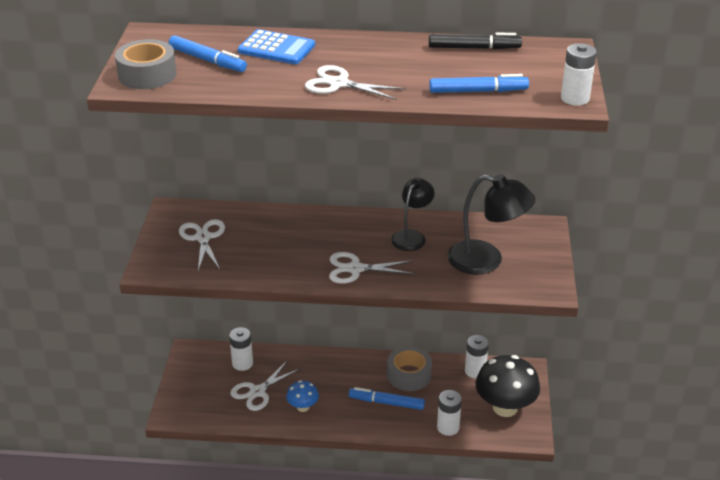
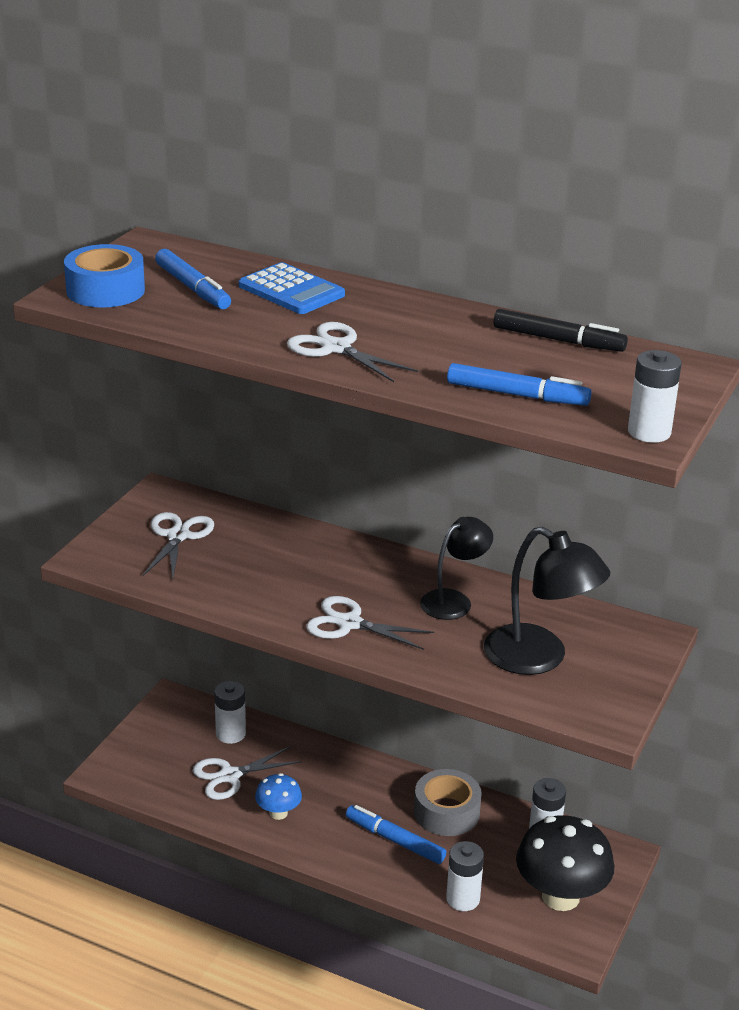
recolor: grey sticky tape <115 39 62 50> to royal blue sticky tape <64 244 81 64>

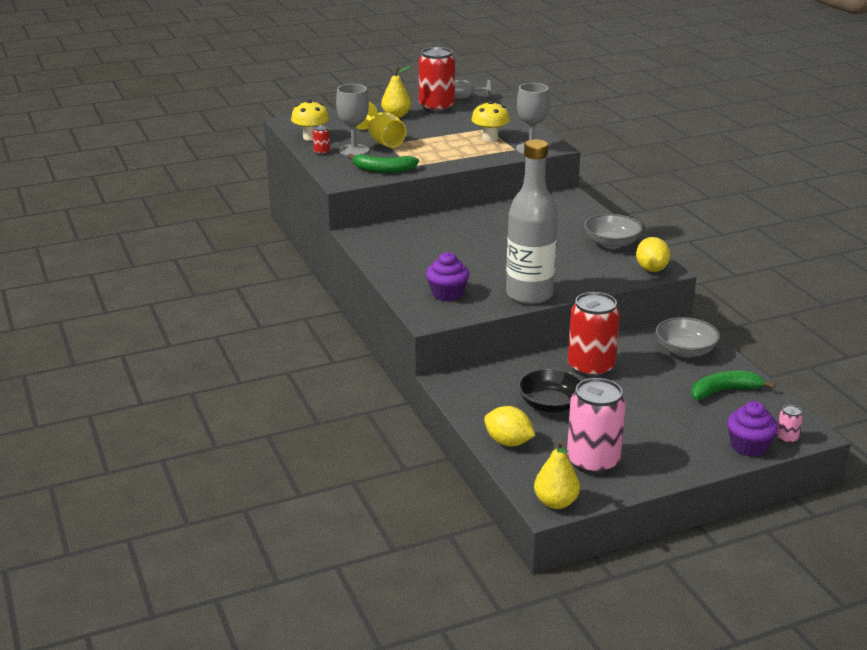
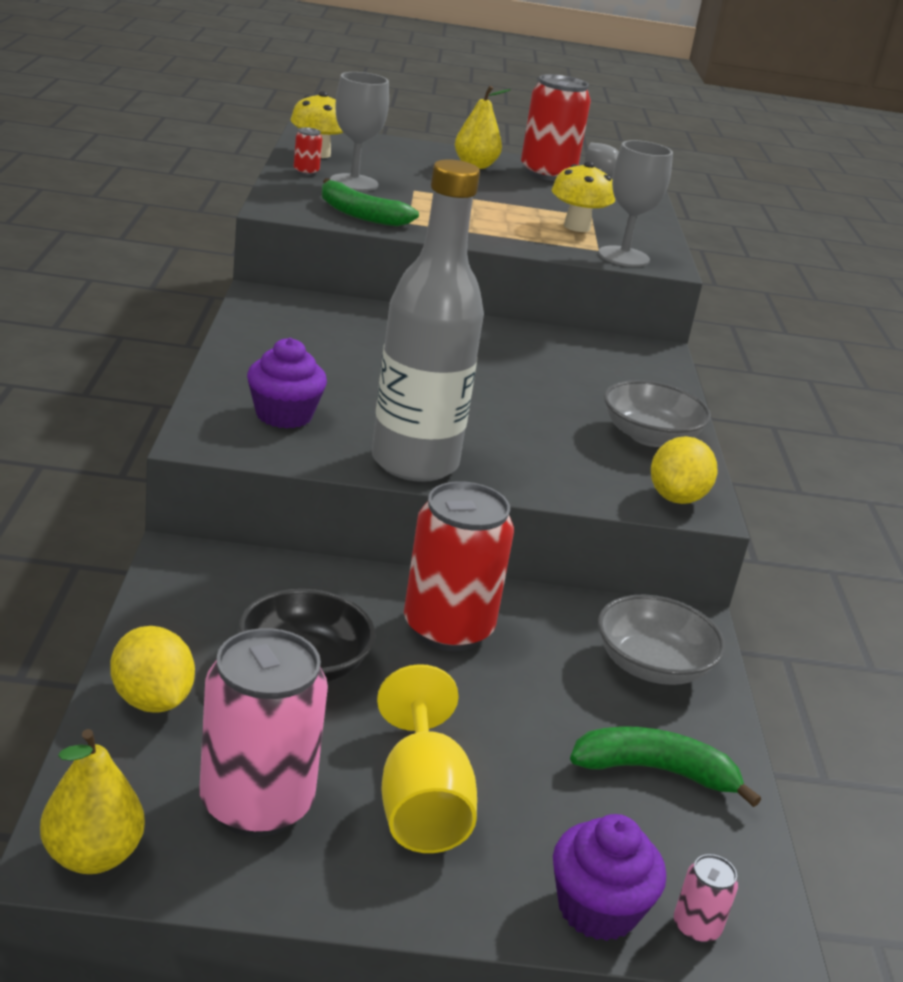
move: bright yellow chalice <356 102 50 46> to <377 664 100 189>

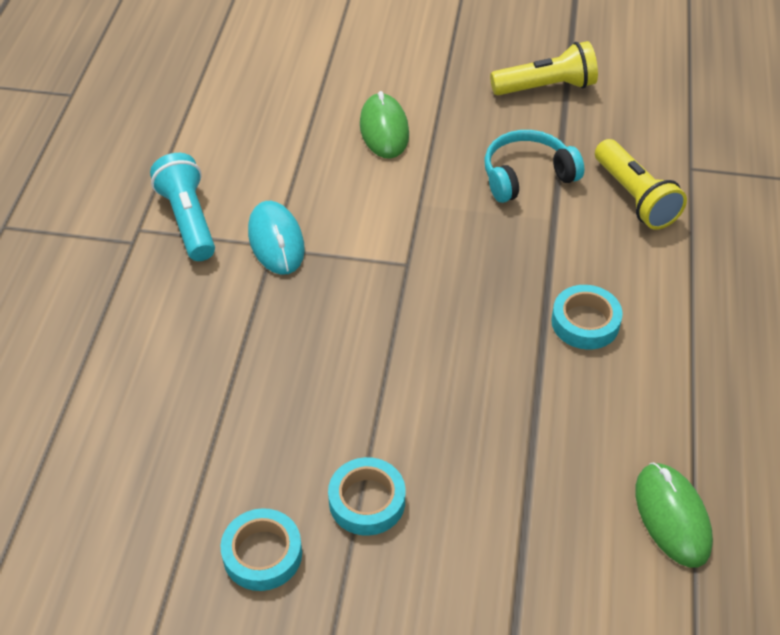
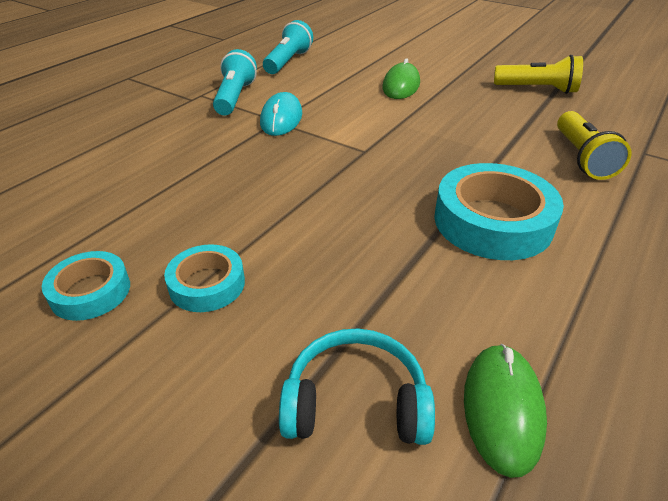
insert: turquoise torch <263 20 50 54>
move: turquoise headphones <484 130 100 73> to <279 328 156 117>
resize: turquoise sticky tape <551 285 72 65> = <434 163 130 97> x1.79

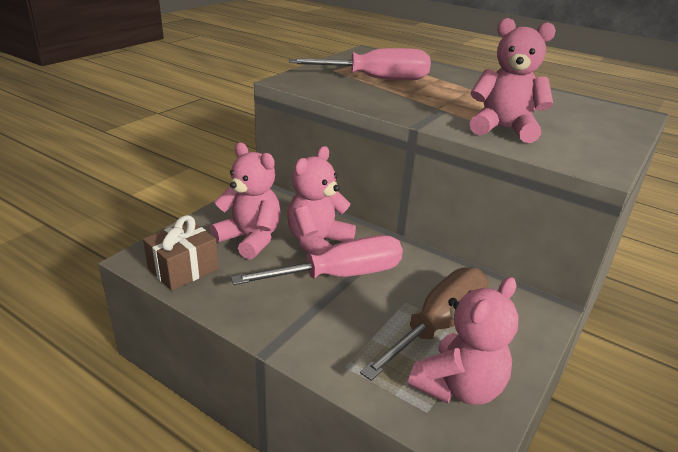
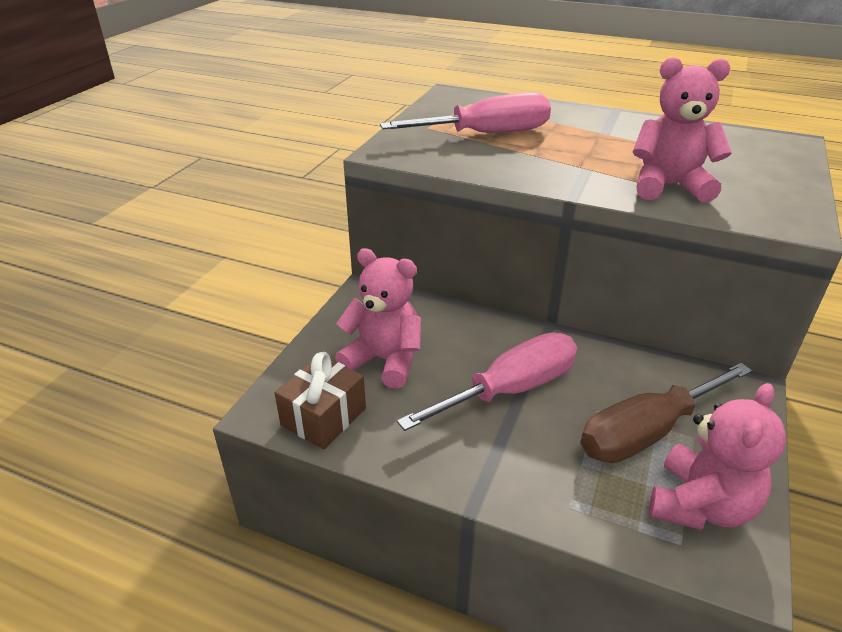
delete: pink teddy <287 146 69 109>
rotate: russet flat screwdriver <360 267 129 114> = <581 363 171 100> 150 degrees counterclockwise

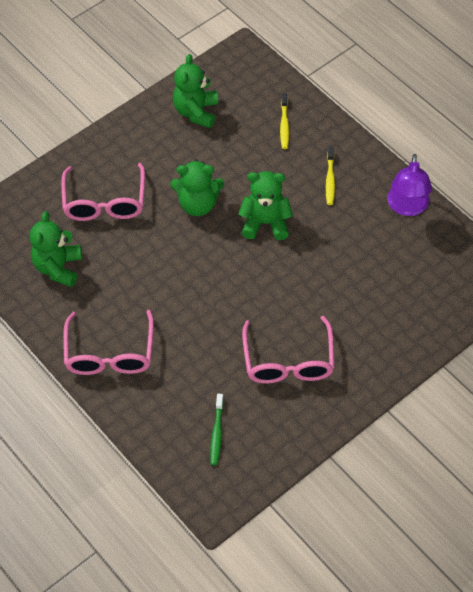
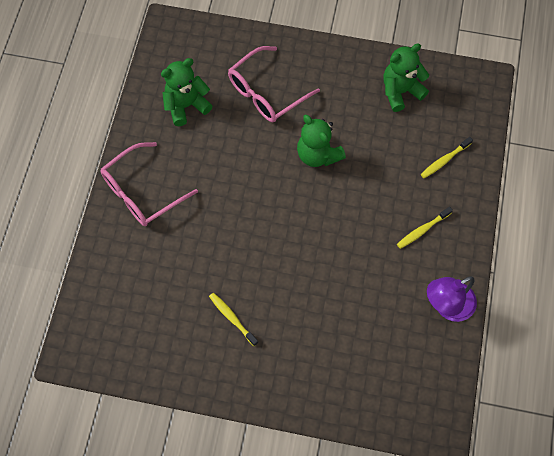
delete: green dental brush <210 394 14 71>; green teddy <238 171 55 69>
replace: pink spectacles <242 316 93 67> to bright yellow dental brush <209 293 49 53>

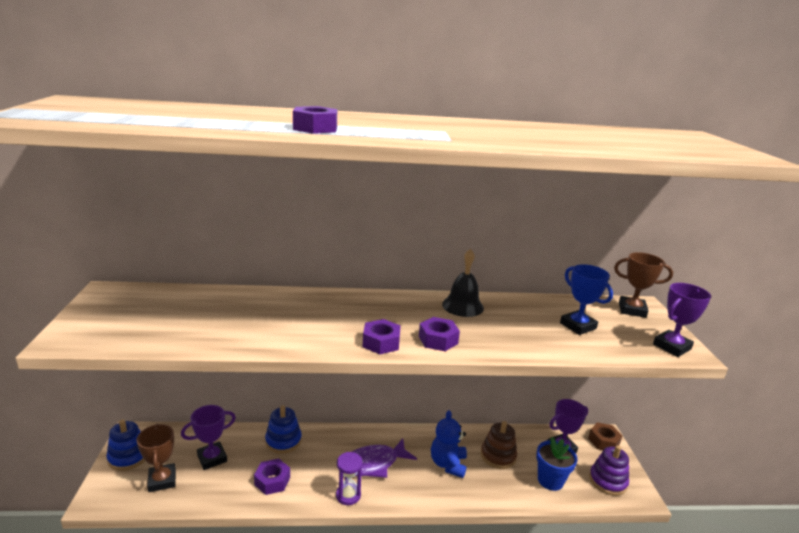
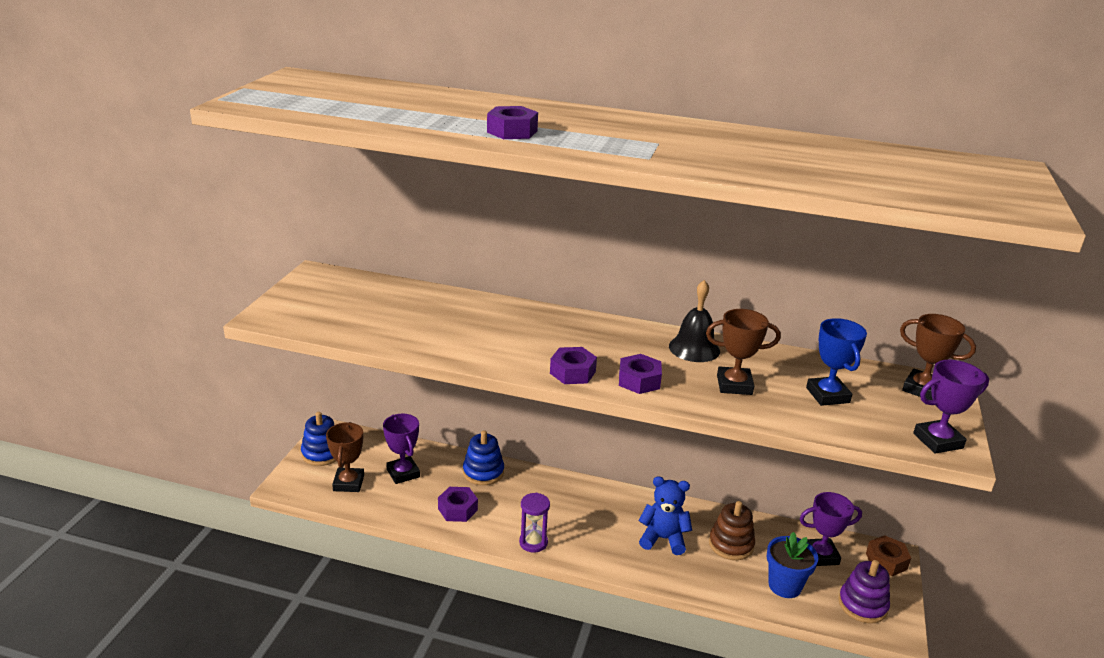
delete: violet fish figure <352 438 65 40>
insert: russet prize cup <706 309 75 86>
rotate: violet prize cup <181 405 55 65> = <383 414 37 70> 75 degrees clockwise; royal blue teddy <431 410 36 68> = <639 476 53 79> 75 degrees clockwise

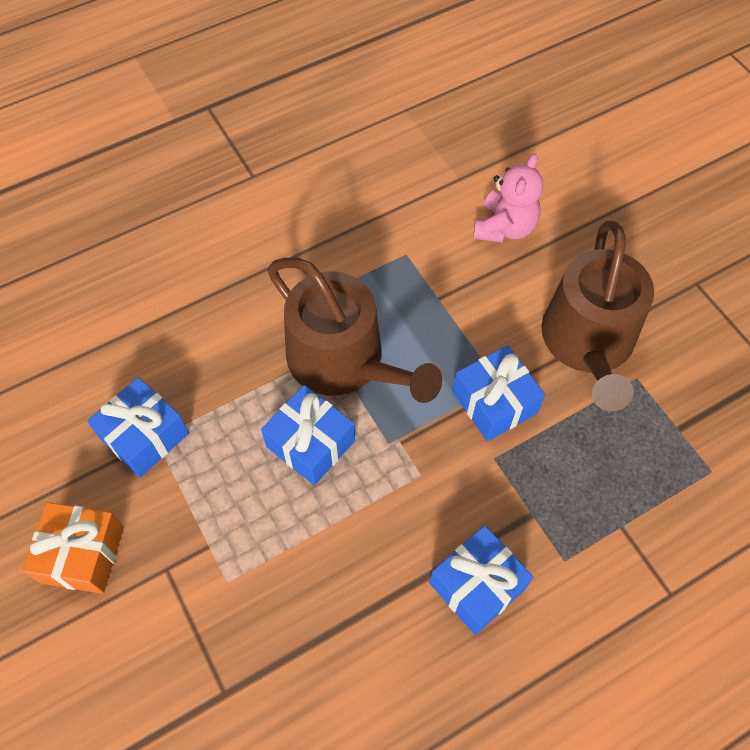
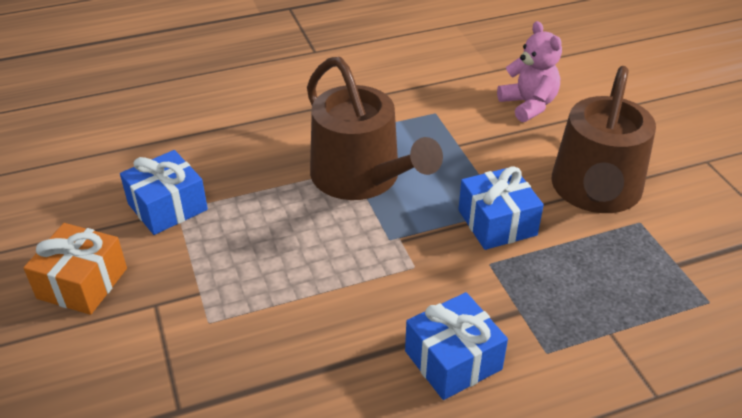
delete: royal blue wrapped gift <261 385 94 100>
rotate: pink teddy <473 154 70 89> = <497 21 65 101> 60 degrees counterclockwise

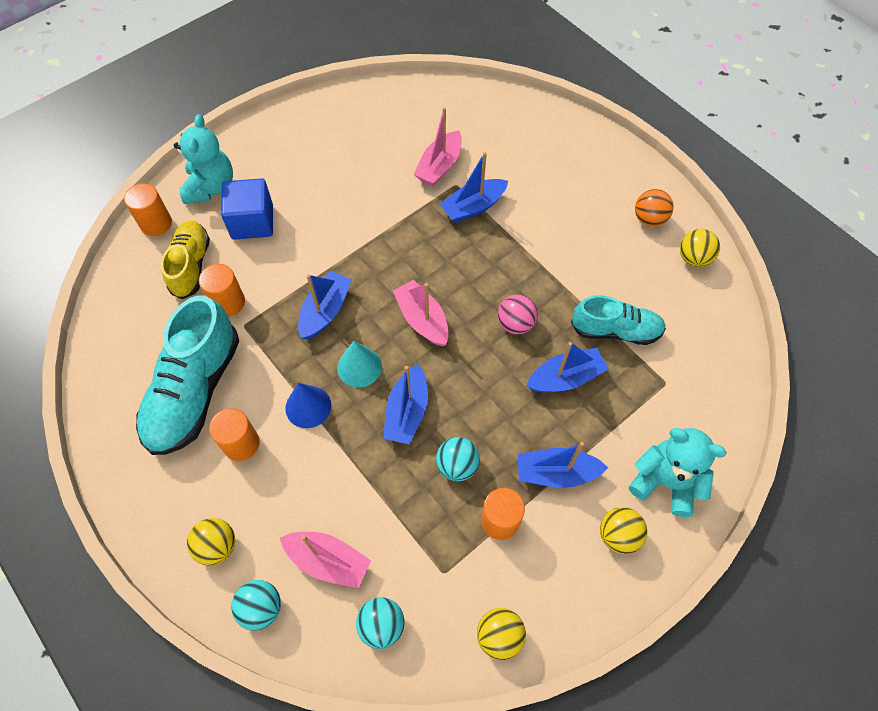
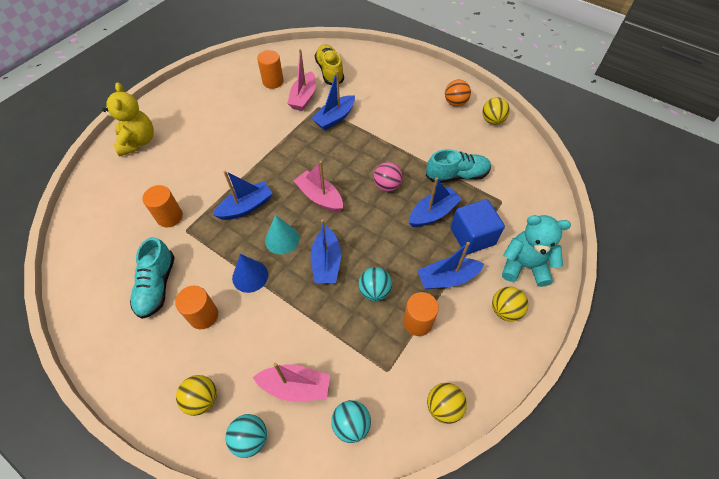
move: bright orange cylinder <124 183 48 53> to <257 50 27 39>; bright yellow shoe <161 220 49 79> to <315 44 29 41>; royal blue solid cube <221 178 52 62> to <450 199 55 56>
recolor: turquoise teddy <174 114 59 90> to bright yellow teddy <102 82 52 75>
rotate: royal blue boat <298 271 54 69> = <213 170 60 50> 45 degrees clockwise
resize: turquoise shoe <136 295 103 160> = <130 237 45 82> x0.62

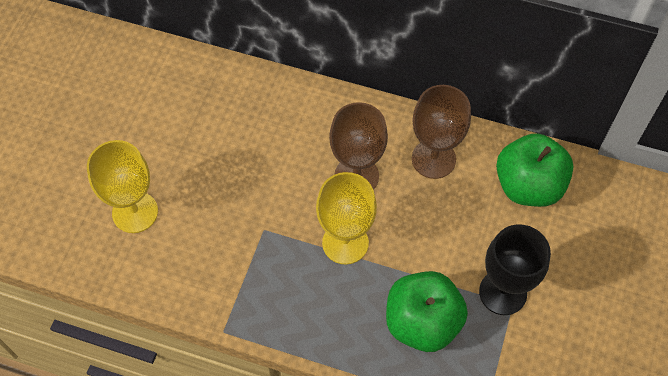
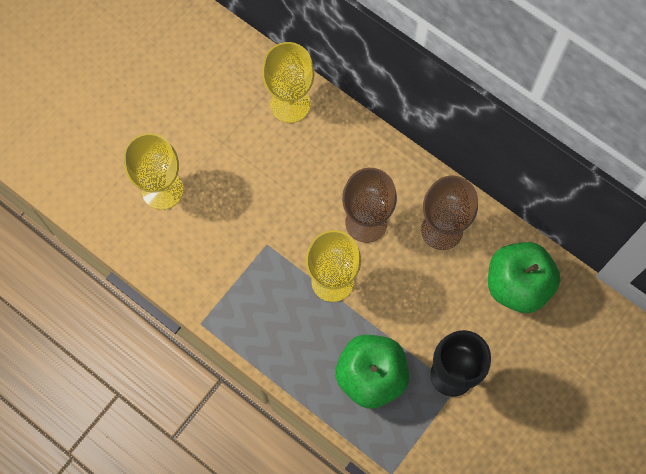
insert: bright yellow chalice <262 42 52 81>

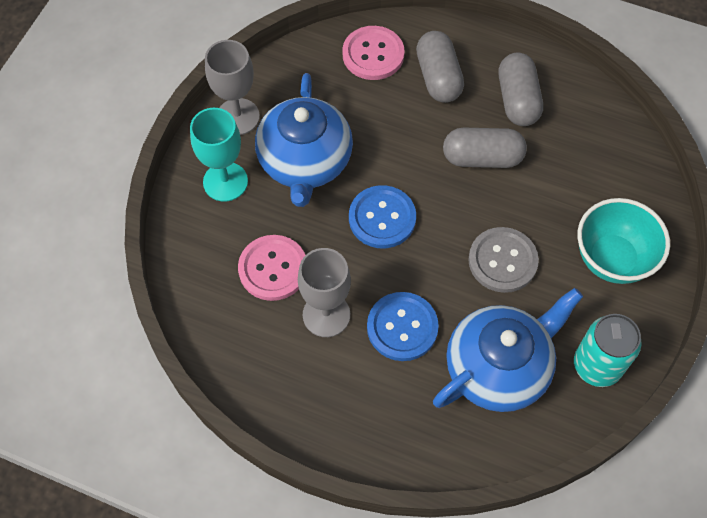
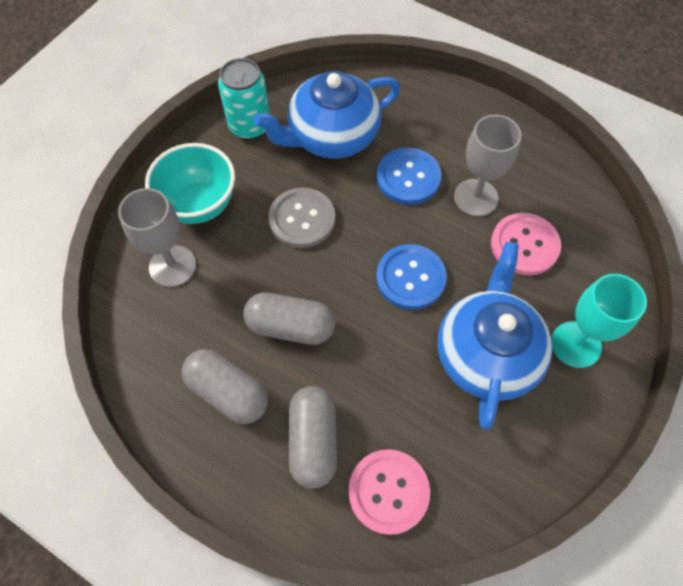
move: grey chalice <205 40 55 95> to <118 188 78 99>
rotate: grey pill <499 53 44 73> = <182 349 86 75> 60 degrees counterclockwise

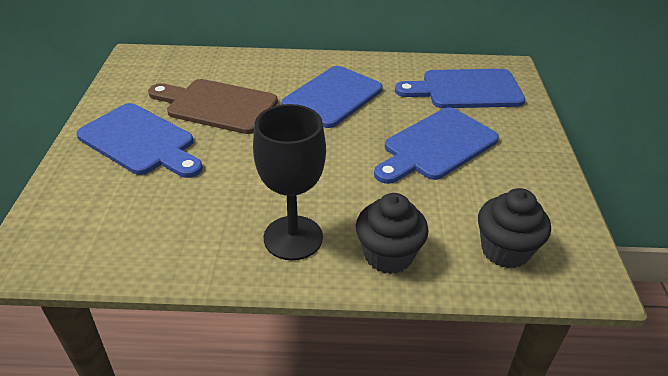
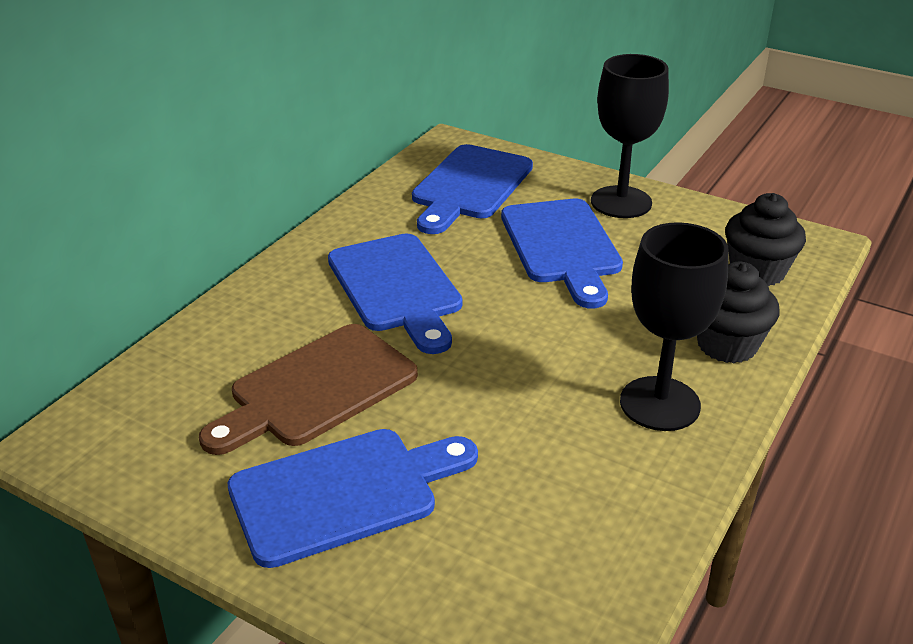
insert: black chalice <591 54 78 164>

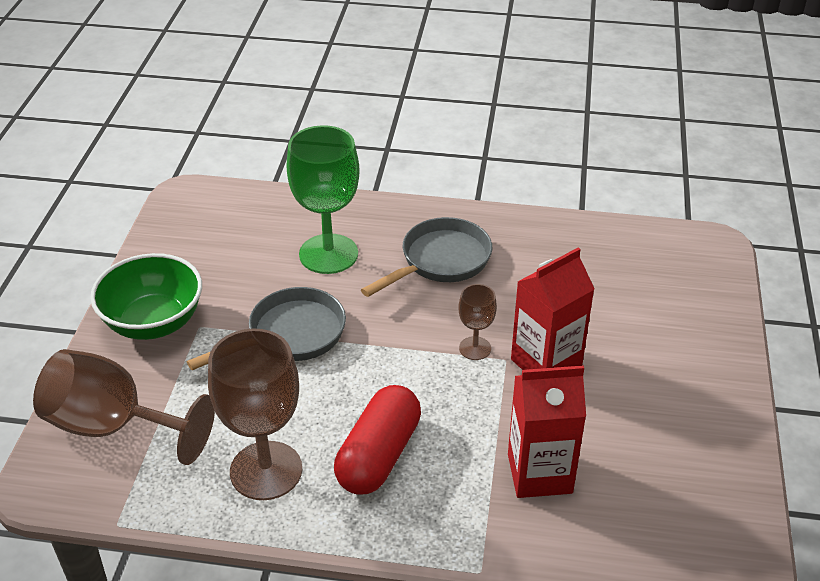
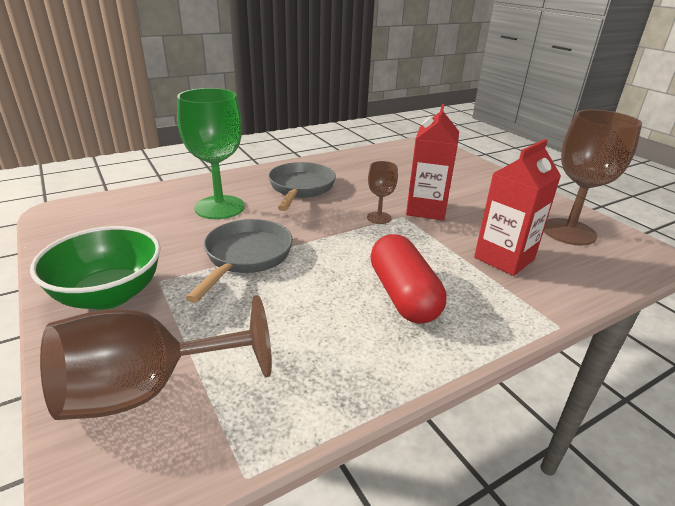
move: russet chalice <208 329 94 171> to <544 110 98 136>

